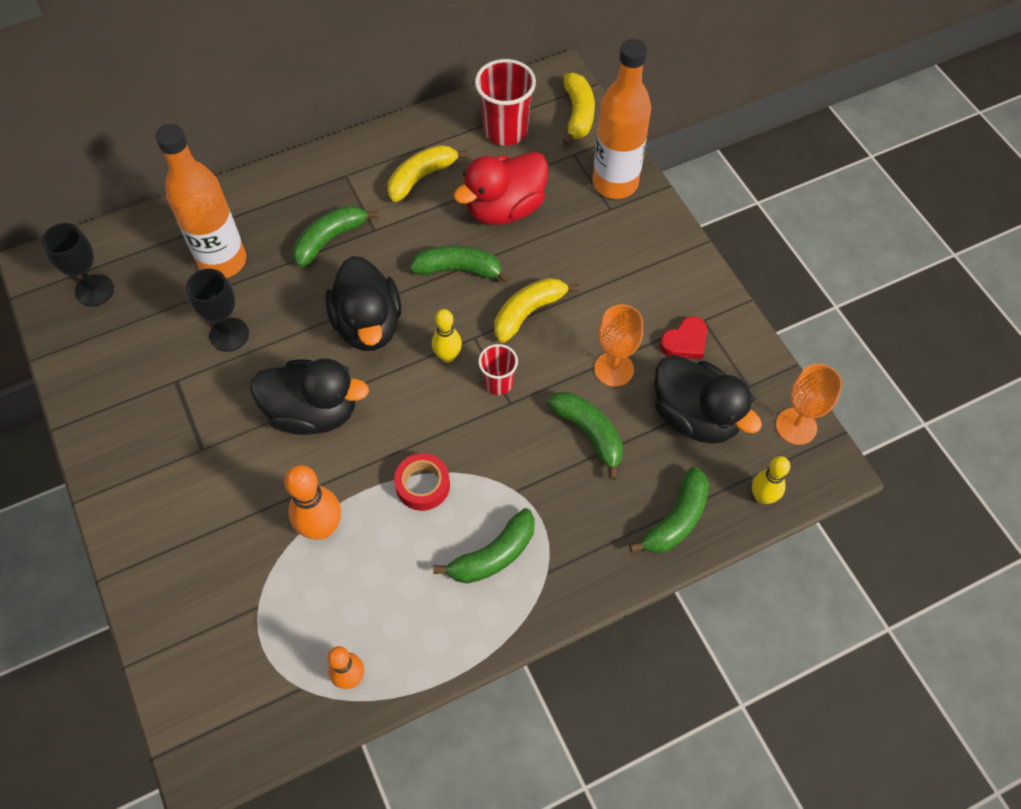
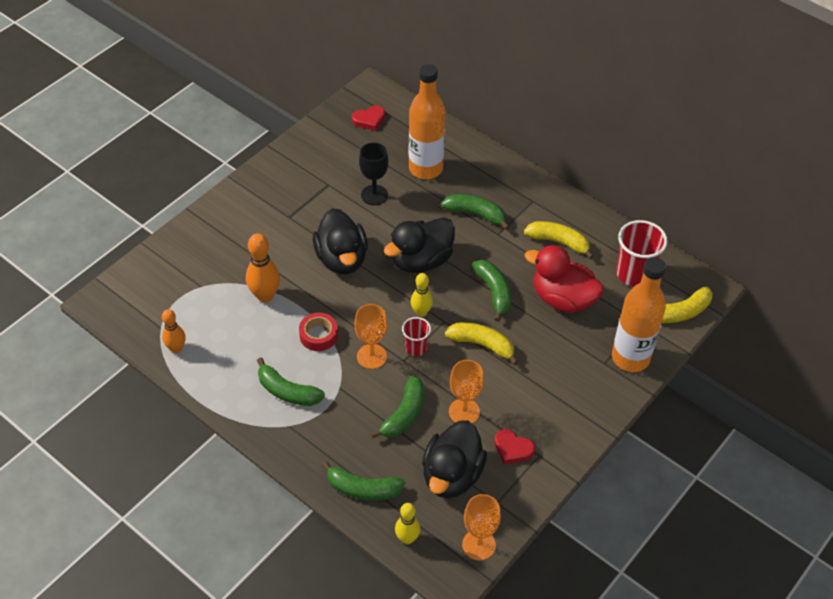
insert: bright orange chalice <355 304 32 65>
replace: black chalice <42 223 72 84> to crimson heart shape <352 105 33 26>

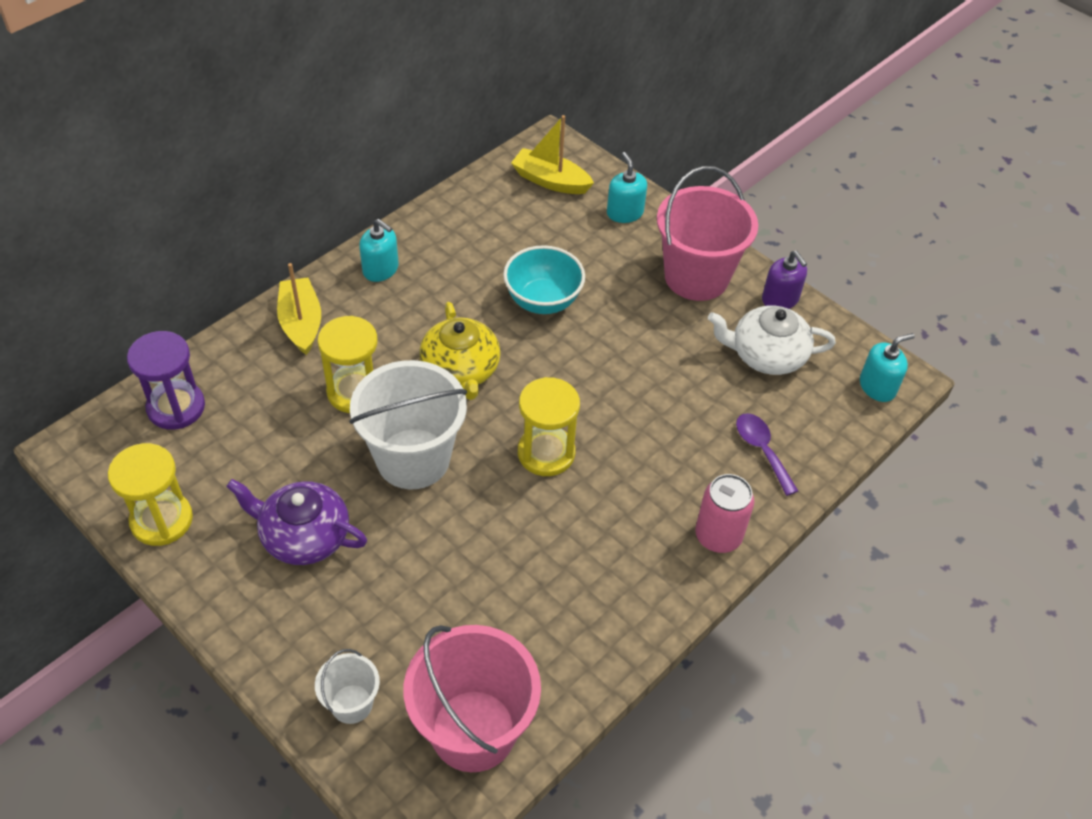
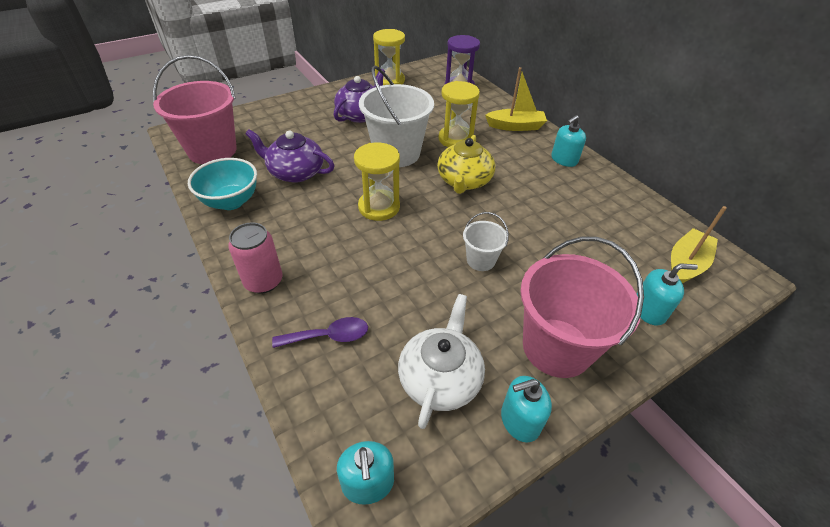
insert: violet teapot <246 129 89 54>
move: snow-white bucket <315 649 65 75> to <463 212 46 59>; turquoise deep dish <503 245 82 69> to <188 158 69 52>
recolor: violet pump bottle <762 251 45 58> to turquoise pump bottle <501 376 51 66>
rotate: bright yellow teapot <419 302 81 98> = <437 135 58 59> 75 degrees counterclockwise

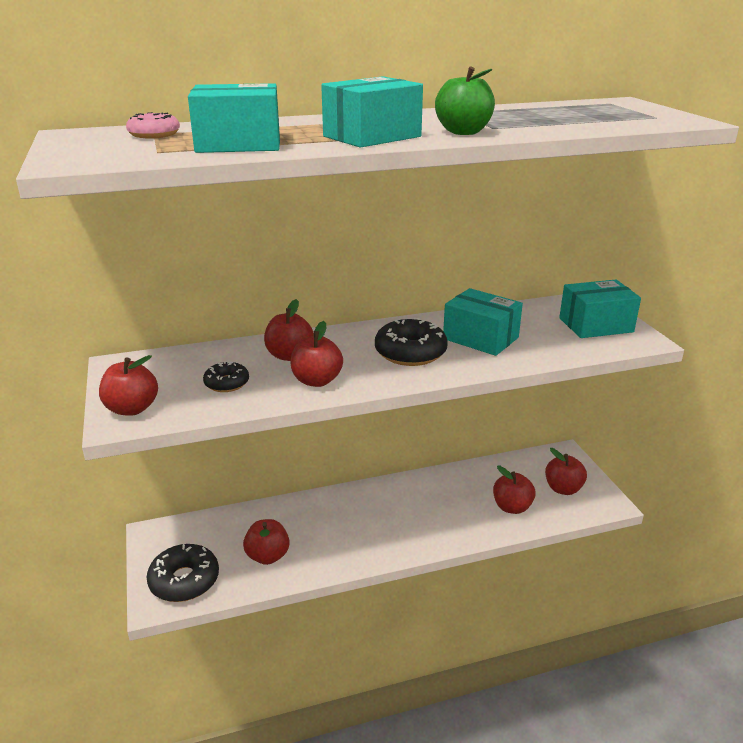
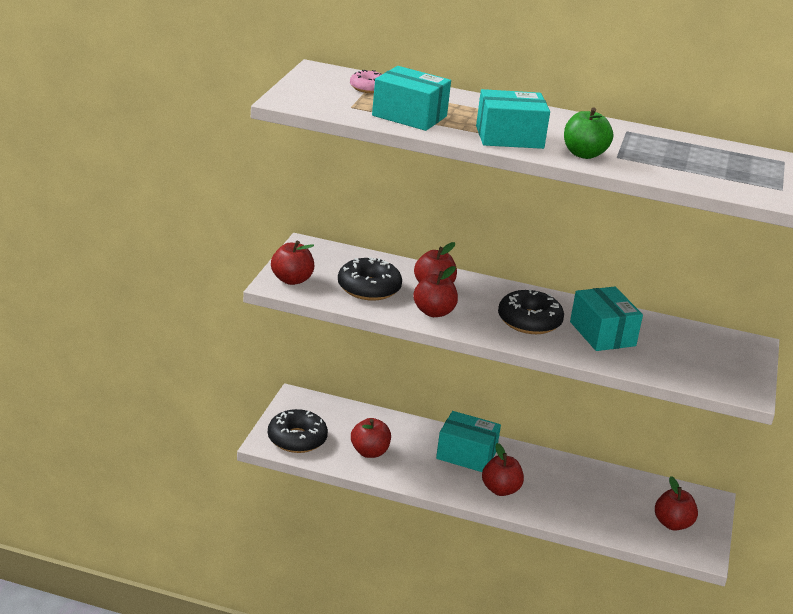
move: crimson toy apple <493 466 43 48> to <482 443 42 53>; turquoise parcel <559 280 82 58> to <436 411 65 61>
resize: black glazed donut <203 361 46 31> = <338 257 64 44> x1.73

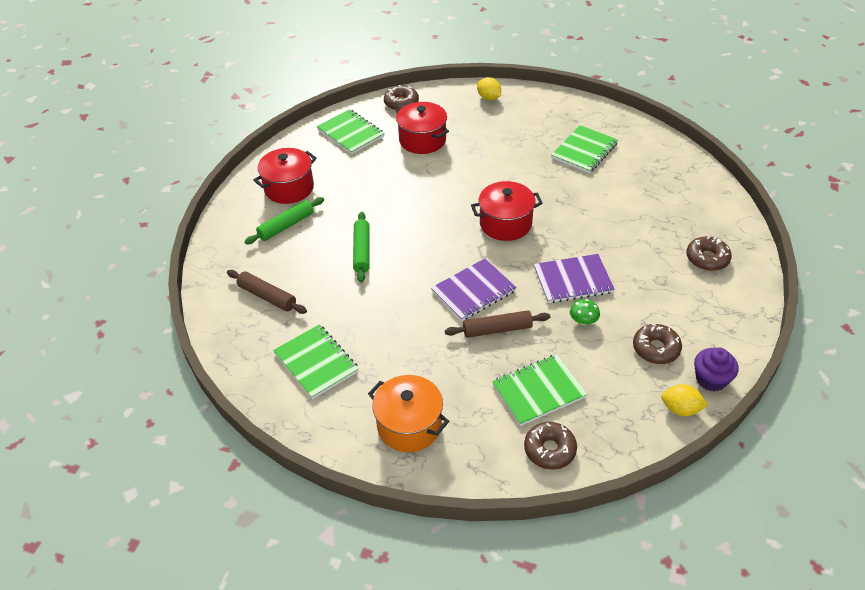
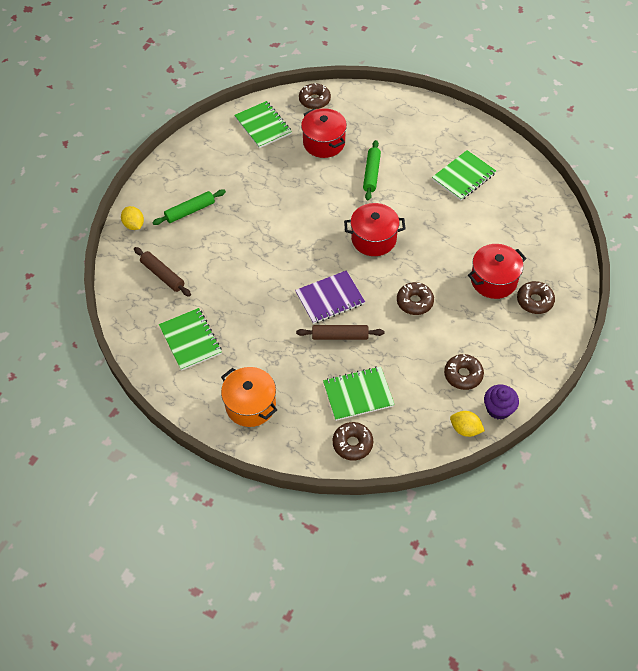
delete: green mushroom <570 299 30 26>
move: crimson pot <253 148 64 56> to <468 244 59 55>; green rolling pin <353 212 17 71> to <363 140 18 61>; bright yellow lemon <477 77 24 23> to <121 206 23 24>
replace: violet exercise book <534 254 81 49> to russet glazed donut <397 282 37 33>

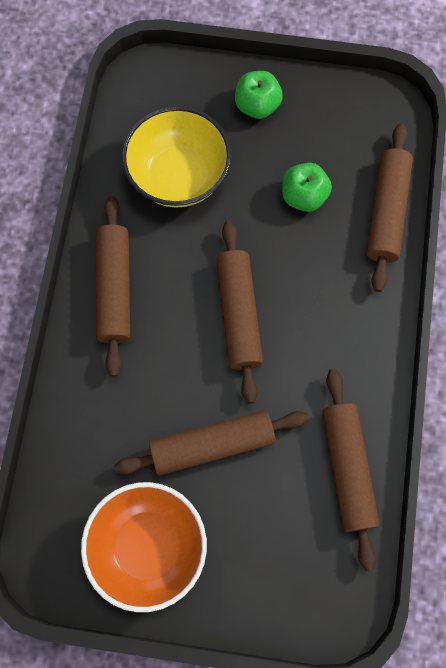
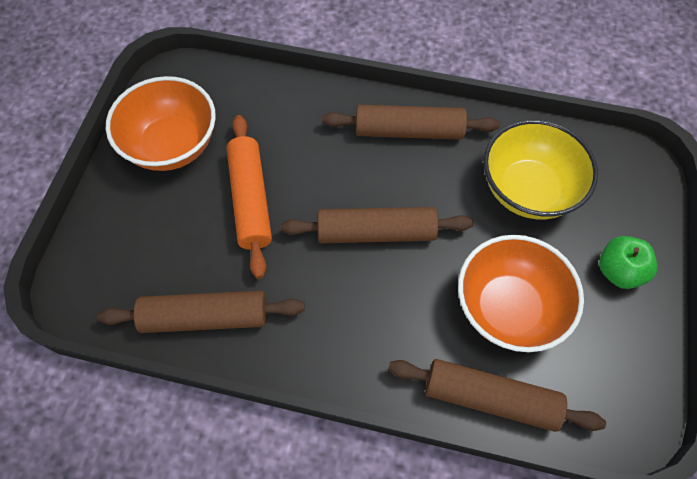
replace: green toy apple <282 163 50 49> to bright orange deep dish <458 235 126 117>
recolor: russet rolling pin <114 410 195 65> to bright orange rolling pin <226 115 46 164>

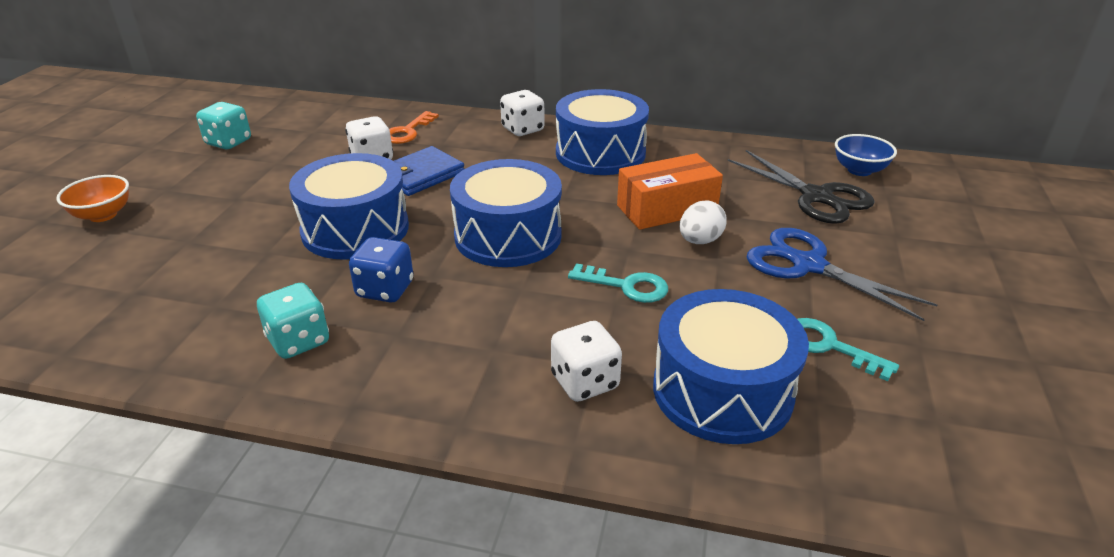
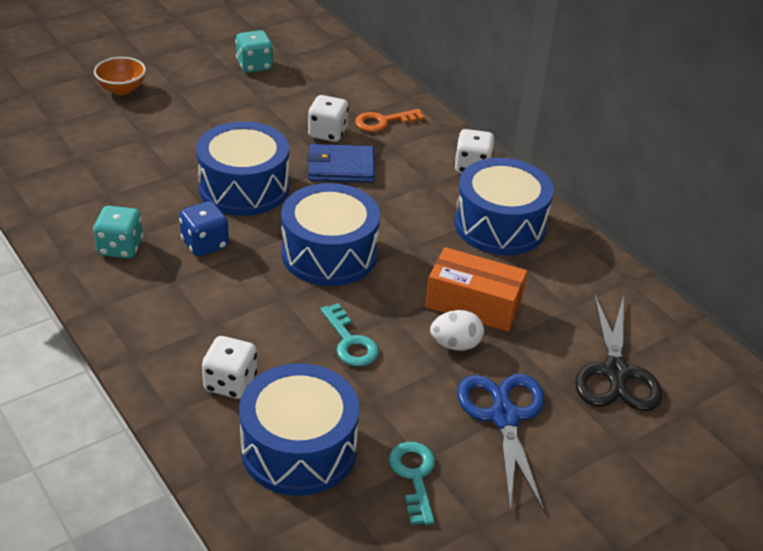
delete: royal blue deep dish <835 134 62 42>

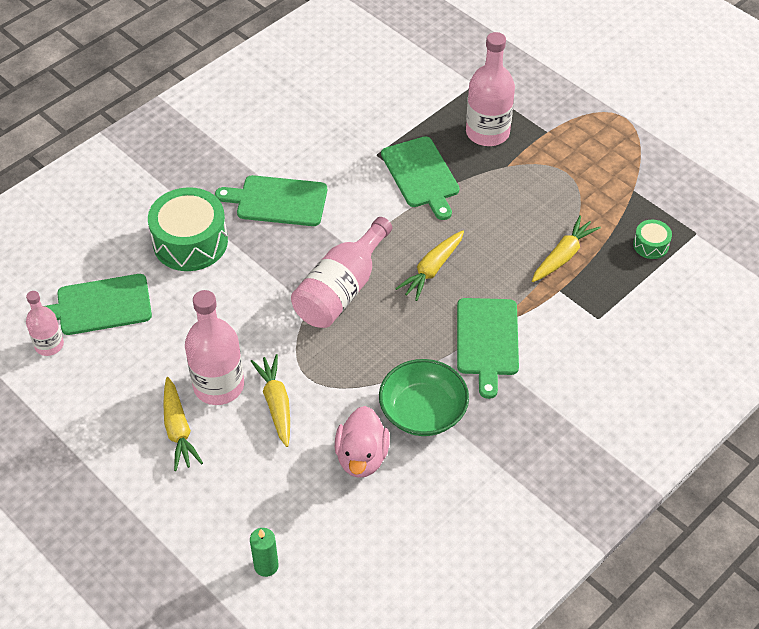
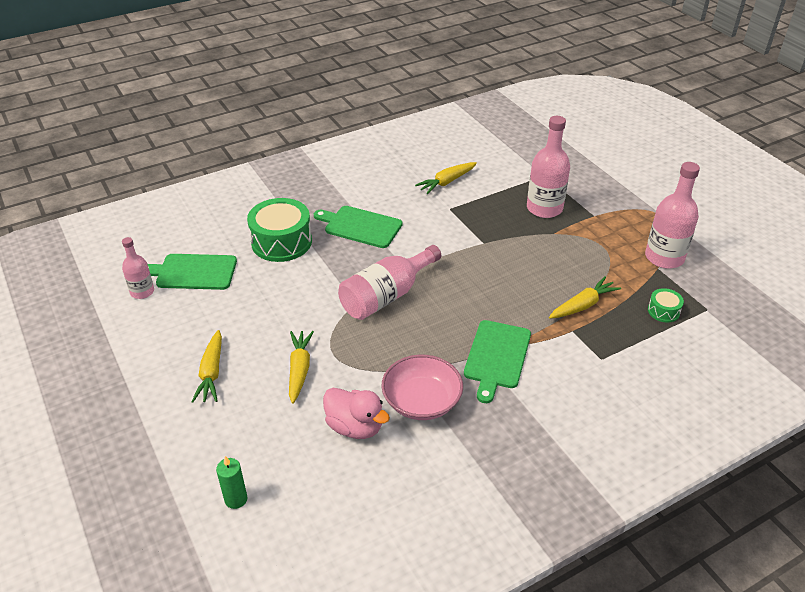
delete: green cutting board <381 136 78 84>
move: pink flask <185 290 59 115> to <645 162 55 107>; bright yellow root vegetable <395 230 69 71> to <415 162 62 32>
recolor: green deep dish <379 359 90 77> to pink deep dish <382 355 81 65>
rotate: pink duck <335 406 55 72> = <323 388 67 51> 75 degrees counterclockwise

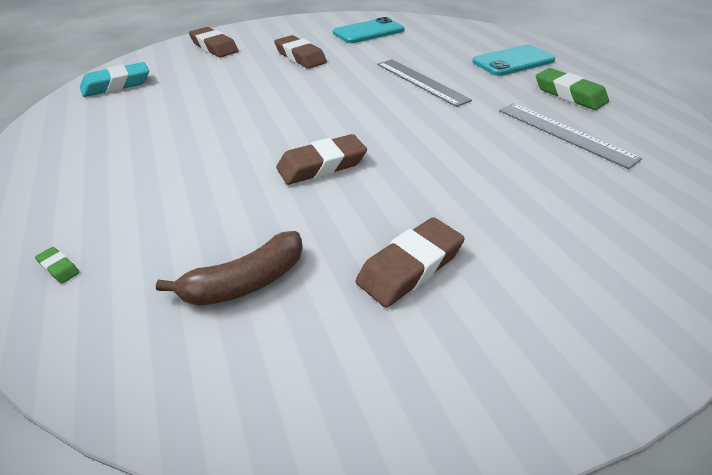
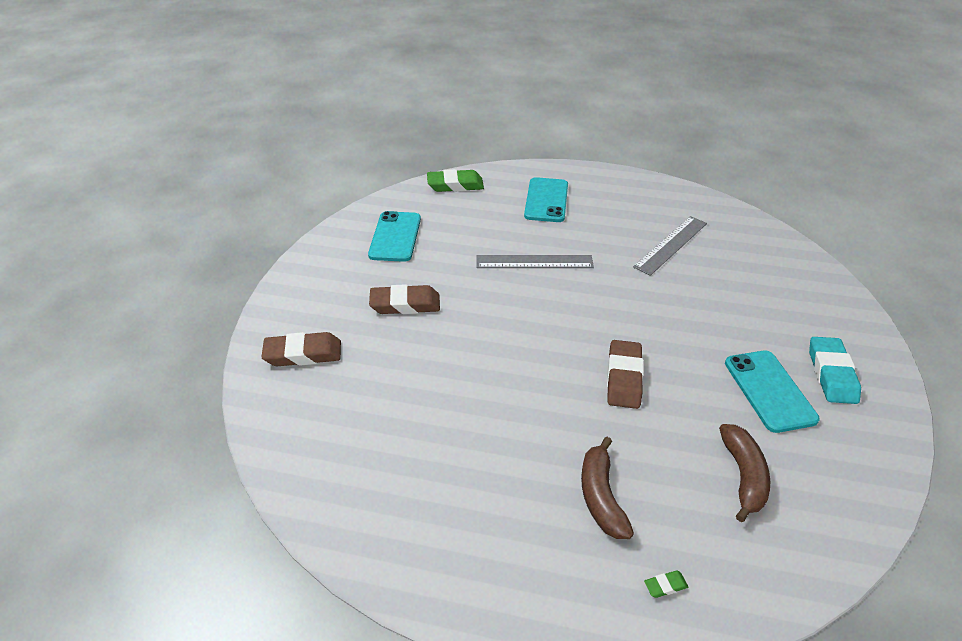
insert: russet banana <581 437 53 102>
move: turquoise pencil eraser <80 62 69 35> to <809 337 52 67>; green pencil eraser <536 68 73 42> to <427 169 57 23>
replace: russet pencil eraser <356 217 109 91> to turquoise phone <725 351 95 82>
rotate: grey ruler <499 103 143 66> = <633 216 74 60> 45 degrees counterclockwise

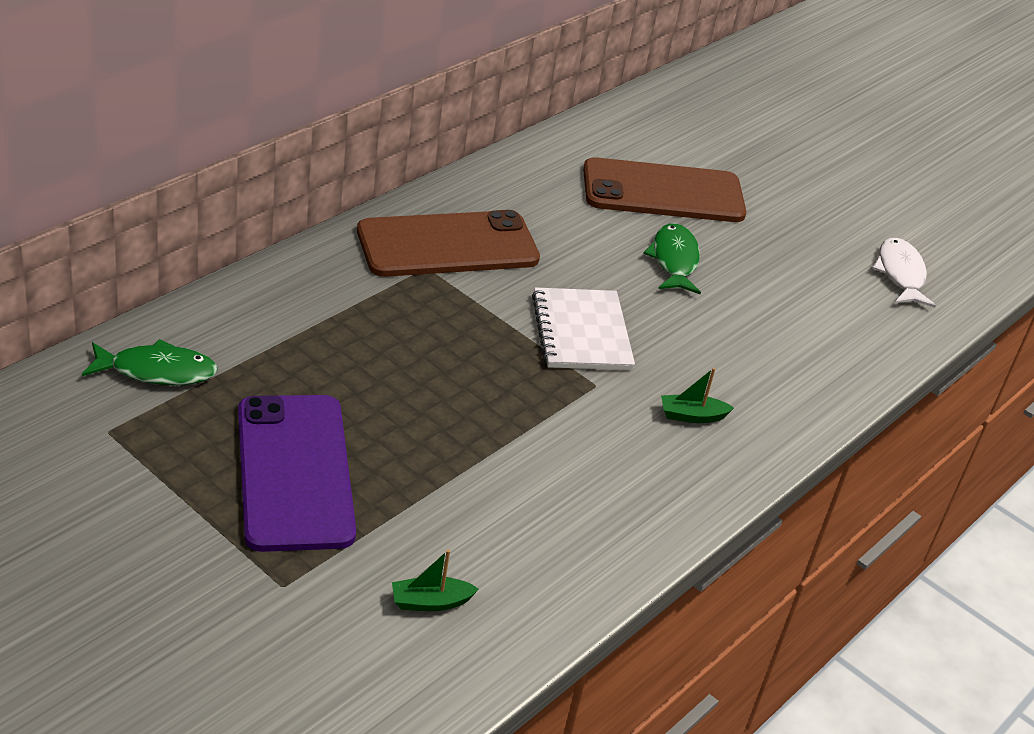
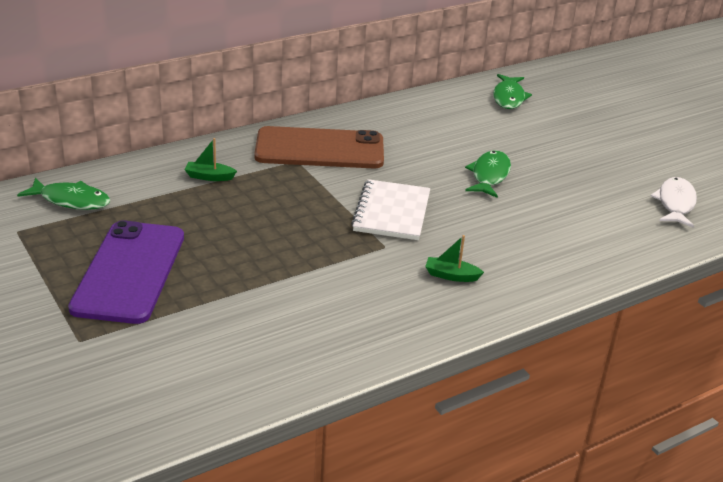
delete: russet phone <583 157 163 65>
insert: green fish figure <493 74 39 35>
move: green boat <392 550 87 61> to <184 138 53 43>

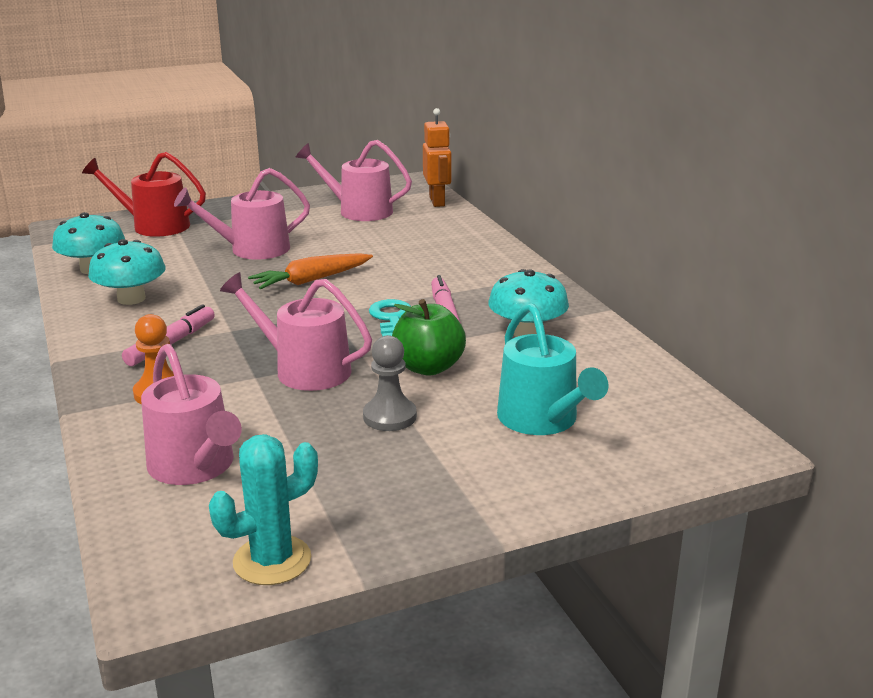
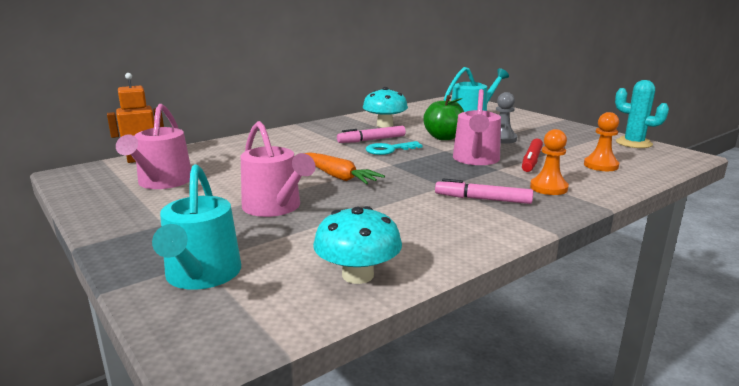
delete: turquoise mushroom <88 239 78 66>
insert: crimson marker pen <522 139 21 33>
replace: pink watering pot <141 344 101 141> to bright orange game pawn <584 112 35 59>
recolor: crimson watering pot <82 152 124 85> to turquoise watering pot <152 165 89 125>

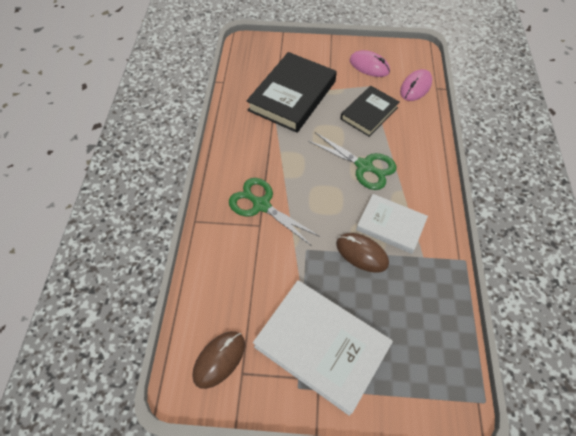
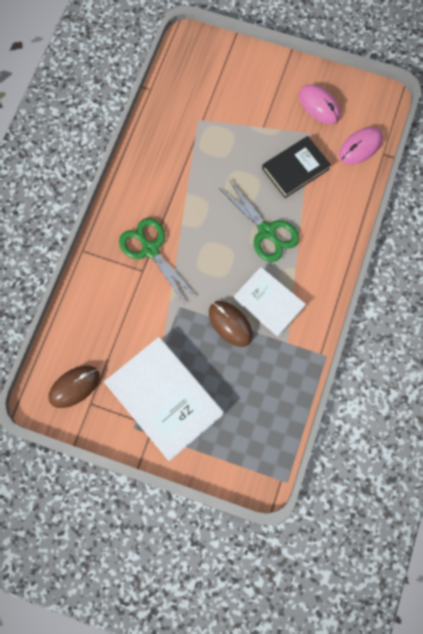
delete: black book <246 52 91 81>

